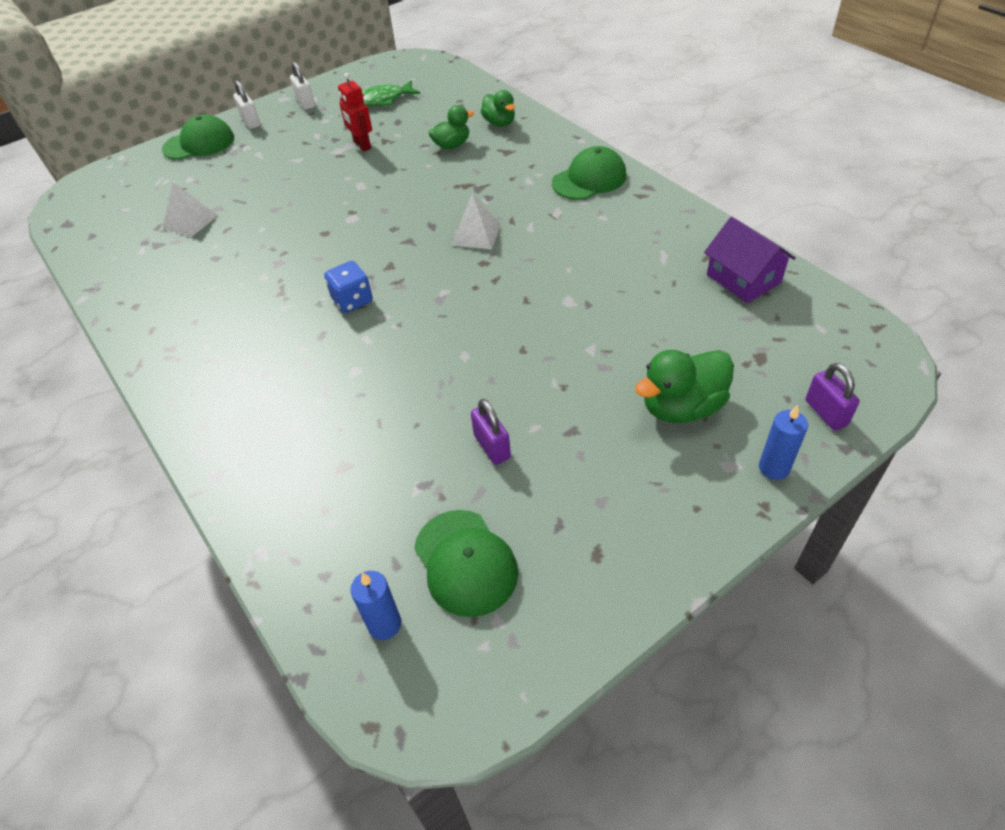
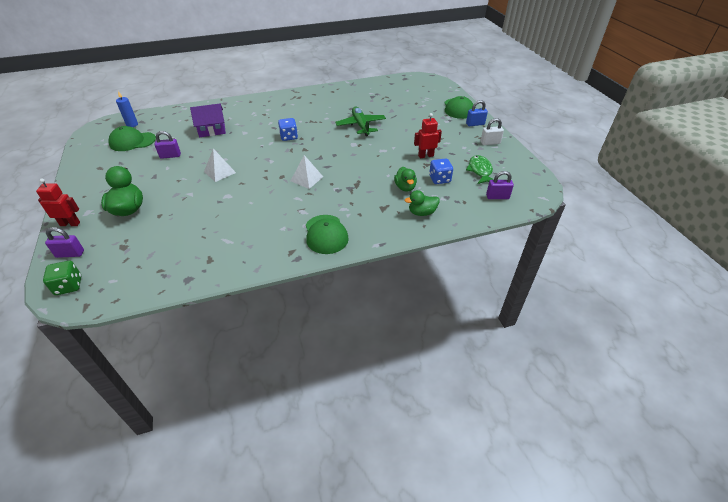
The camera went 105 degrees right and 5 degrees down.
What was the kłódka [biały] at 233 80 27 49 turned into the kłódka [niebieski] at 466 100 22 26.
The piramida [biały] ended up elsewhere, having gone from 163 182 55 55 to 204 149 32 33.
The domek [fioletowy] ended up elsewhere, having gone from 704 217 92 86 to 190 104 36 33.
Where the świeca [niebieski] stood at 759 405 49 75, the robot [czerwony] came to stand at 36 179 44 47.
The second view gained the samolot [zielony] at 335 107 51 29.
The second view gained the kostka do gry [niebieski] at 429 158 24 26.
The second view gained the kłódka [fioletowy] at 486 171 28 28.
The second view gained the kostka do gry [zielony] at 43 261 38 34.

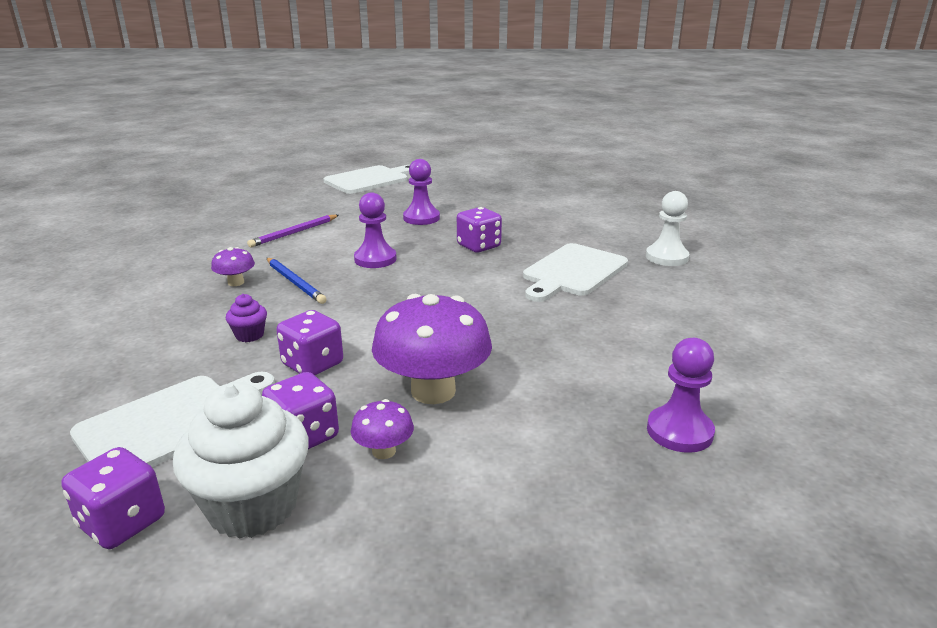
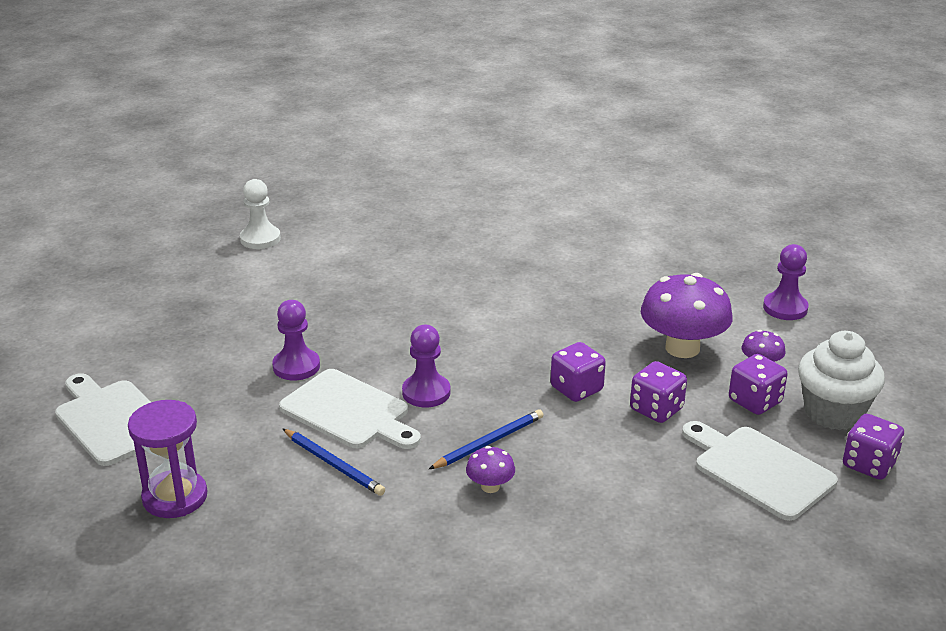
The camera went 90 degrees left and 5 degrees up.
The pionek [biały] ended up elsewhere, having gone from 646 191 43 75 to 240 179 41 70.
The kostka do gry [fioletowy] ended up elsewhere, having gone from 457 207 45 45 to 551 342 55 60.
What was the ołówek [fioletowy] at 247 215 92 32 turned into the ołówek [niebieski] at 283 429 102 67.
The deska do krojenia [biały] ended up elsewhere, having gone from 523 243 105 59 to 279 369 142 80.
The second view lost the muffinka [fioletowy] at 226 294 41 48.
The pionek [fioletowy] ended up elsewhere, having gone from 647 338 68 115 to 763 244 46 76.
The second view gained the klepsydra [fioletowy] at 128 400 79 118.

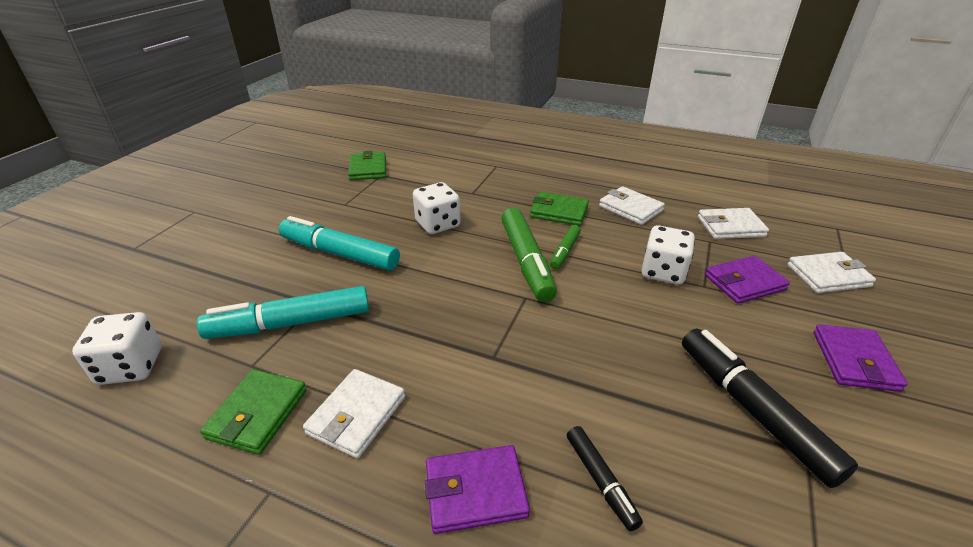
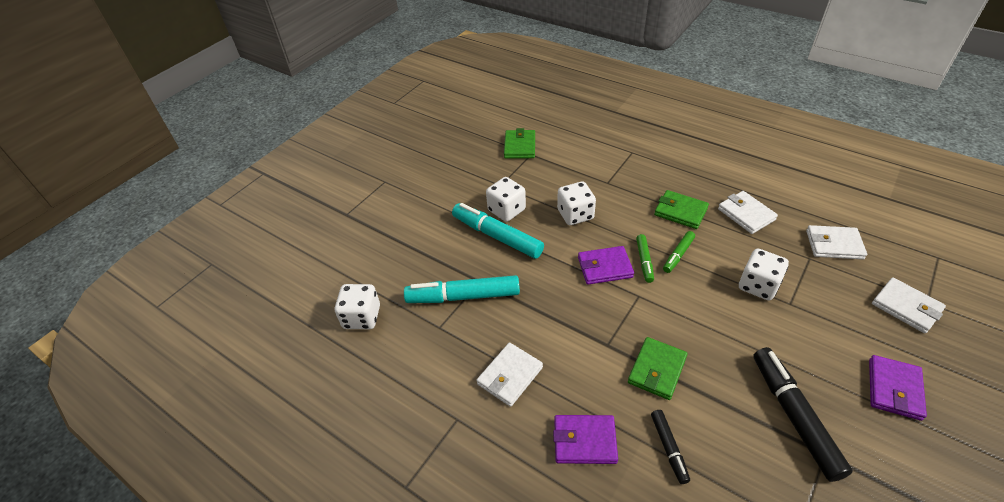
The camera went 15 degrees right and 10 degrees up.
The size of the flamaster [zielony] at 501 208 56 94 changed by a factor of 0.52.
The portfel [biały] at 787 252 89 41 ended up facing another way, 45 degrees clockwise from before.
The portfel [fioletowy] ended up elsewhere, having gone from 705 256 85 48 to 578 246 56 39.
The portfel [zielony] ended up elsewhere, having gone from 200 369 107 86 to 628 337 60 63.
The second view gained the kostka do gry [biały] at 486 177 40 45.

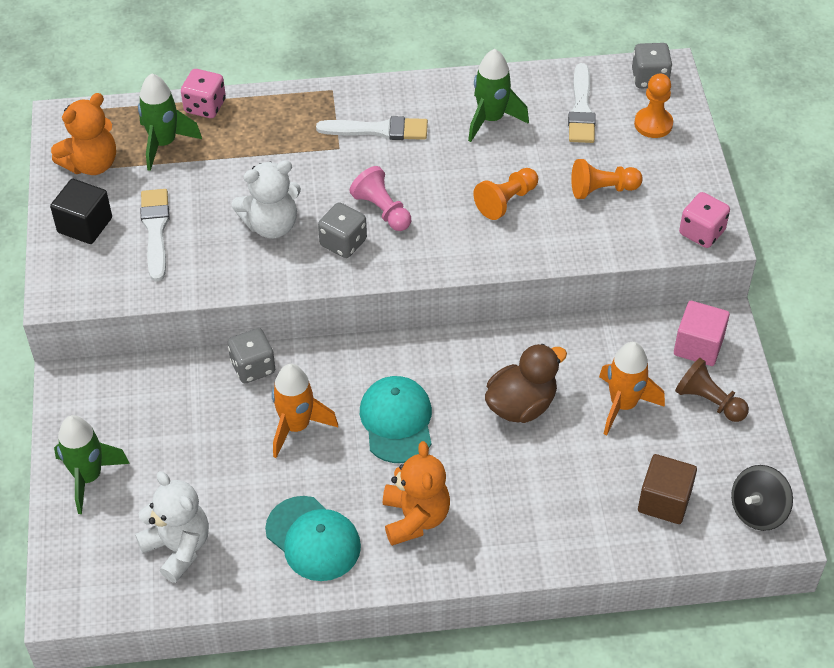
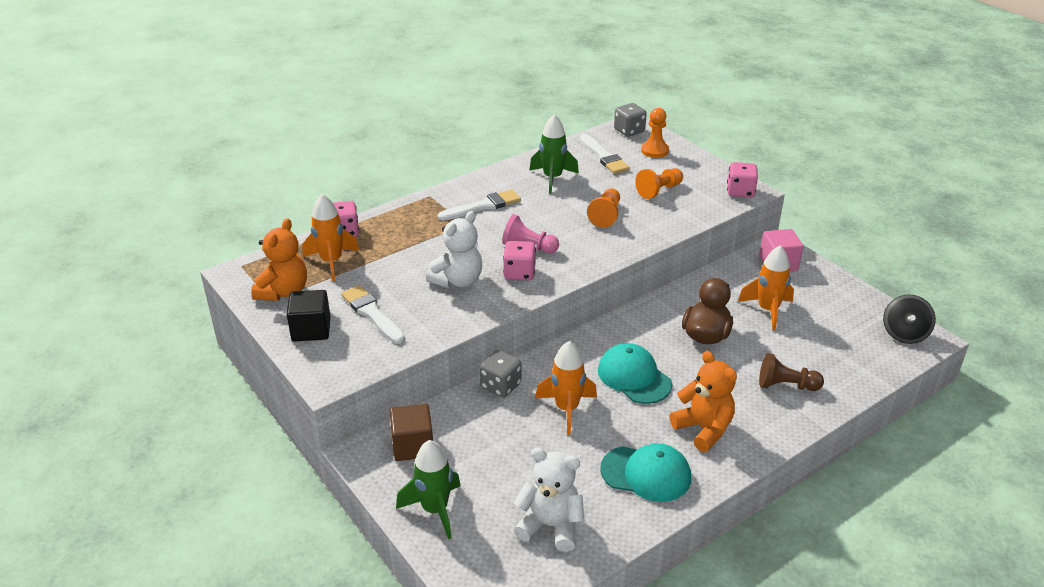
The camera went 30 degrees left and 15 degrees down.
What was the rakieta [zielony] at 138 73 64 98 turned into the rakieta [pomarańczowy] at 302 194 57 87.
What was the kostka do gry [szary] at 318 202 49 56 turned into the kostka do gry [różowy] at 503 241 33 39.
The pionek [brązowy] ended up elsewhere, having gone from 675 358 74 64 to 759 353 65 38.
The sześcian [brązowy] ended up elsewhere, having gone from 638 454 59 70 to 390 404 43 57.

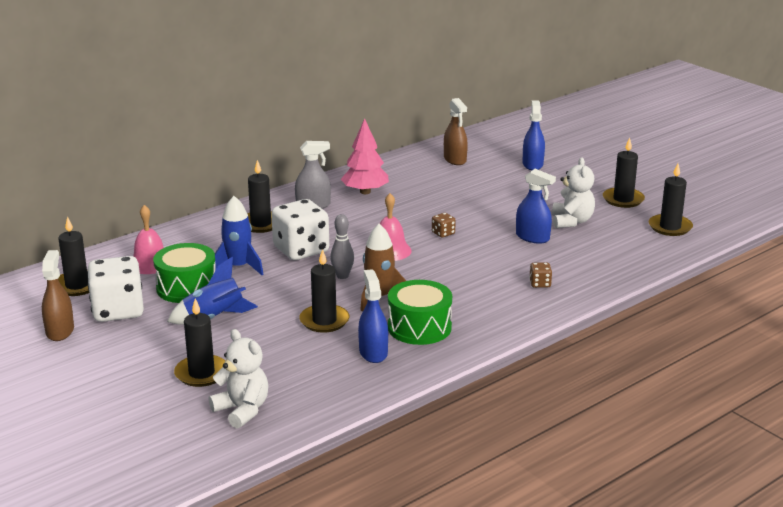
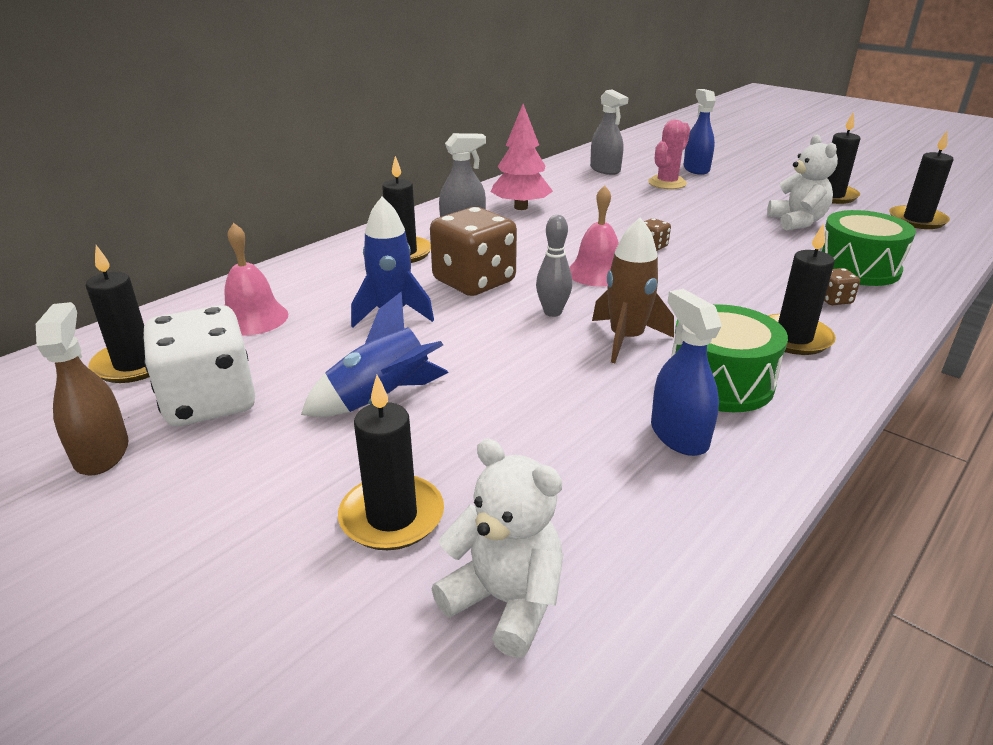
The camera went 10 degrees left and 5 degrees up.
What was the spryskiwacz [brązowy] at 444 98 24 67 turned into the spryskiwacz [szary] at 590 89 39 86.
The second view lost the spryskiwacz [niebieski] at 516 169 40 75.
What was the kostka do gry [biały] at 271 199 58 61 turned into the kostka do gry [brązowy] at 430 207 87 89.
The bęben [zielony] ended up elsewhere, having gone from 153 243 63 60 to 819 210 97 76.
The świeca [czarny] ended up elsewhere, having gone from 299 249 51 84 to 768 223 68 132.
The second view gained the kaktus [różowy] at 648 119 42 70.

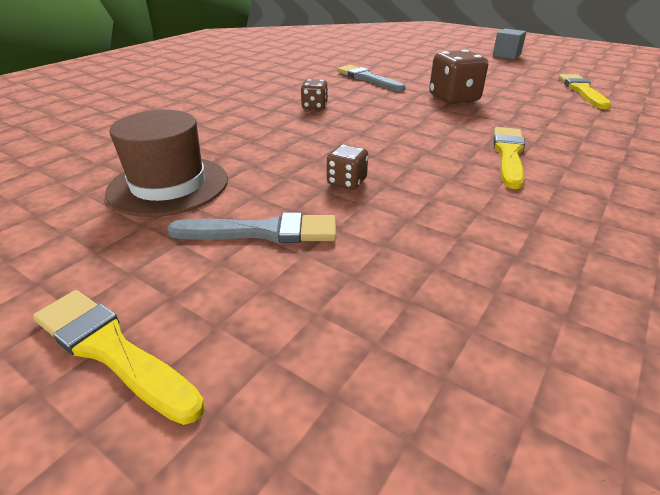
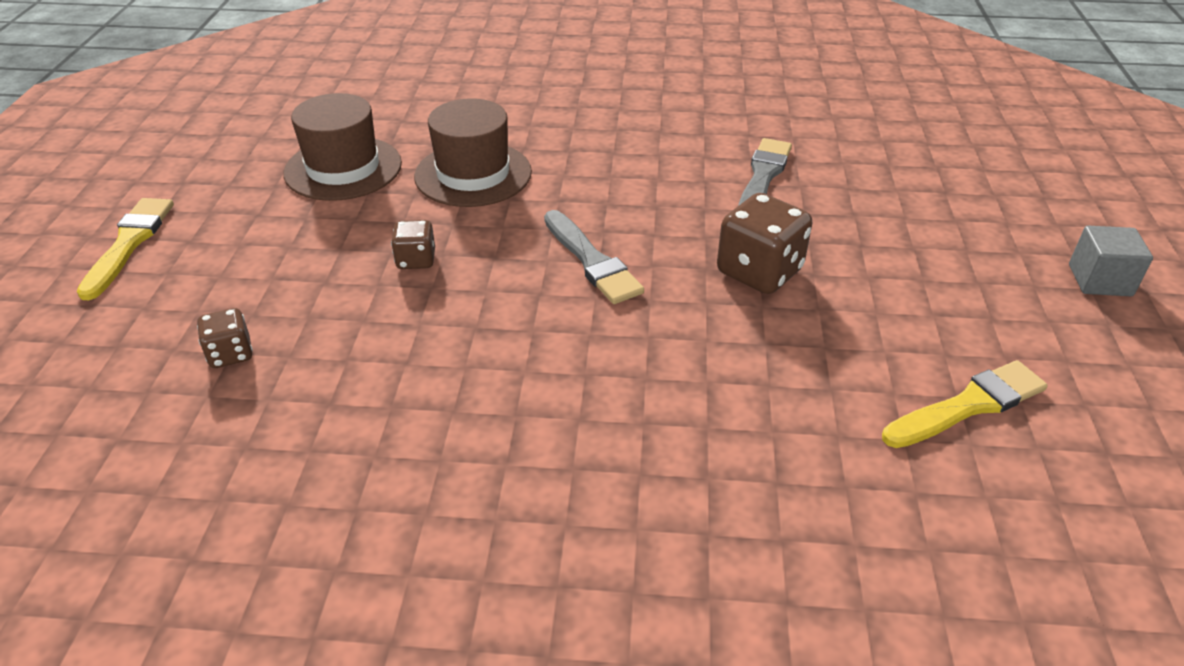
The camera went 60 degrees right and 5 degrees up.
The kostka do gry [brązowy] ended up elsewhere, having gone from 301 79 27 31 to 197 308 56 60.
The second view lost the pędzel [żółty] at 493 127 32 62.
The pędzel [szary] ended up elsewhere, having gone from 167 213 169 30 to 544 210 100 94.
The second view gained the kapelusz [brązowy] at 414 98 118 109.

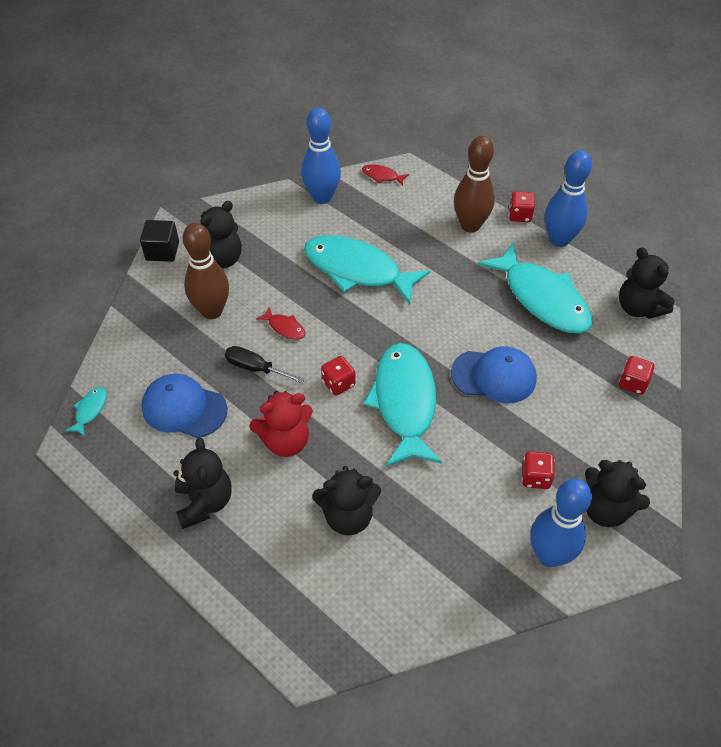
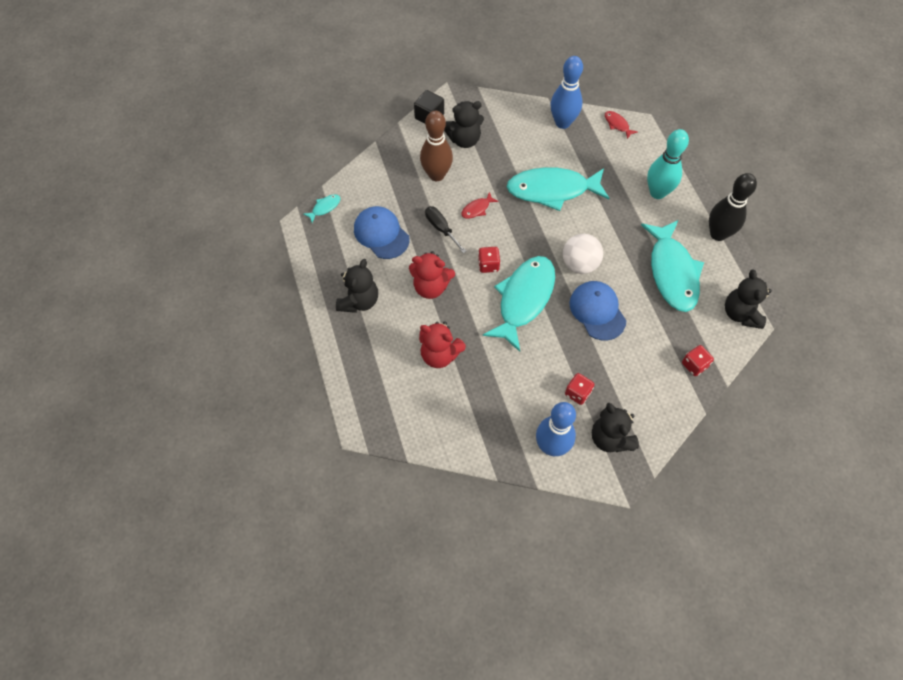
The camera went 30 degrees right and 10 degrees up.
What was the kręgiel [brązowy] at 454 136 41 97 turned into the kręgiel [turkusowy] at 647 129 42 70.
What was the kręgiel [niebieski] at 545 150 47 97 turned into the kręgiel [czarny] at 709 173 48 68.
The second view lost the kostka do gry [czerwony] at 509 191 26 31.
The ryba [turkusowy] at 304 235 126 70 ended up facing another way, 60 degrees counterclockwise from before.
The ryba [czerwony] at 256 307 49 33 ended up facing another way, 75 degrees clockwise from before.
The czapka [niebieski] at 451 347 86 56 ended up facing another way, 150 degrees counterclockwise from before.
What was the miś [czarny] at 312 466 69 69 turned into the miś [czerwony] at 419 321 47 47.
The second view gained the piłka [biały] at 563 234 40 40.

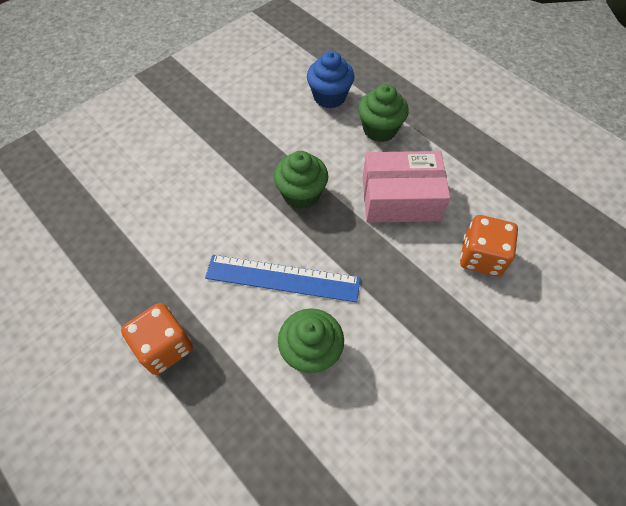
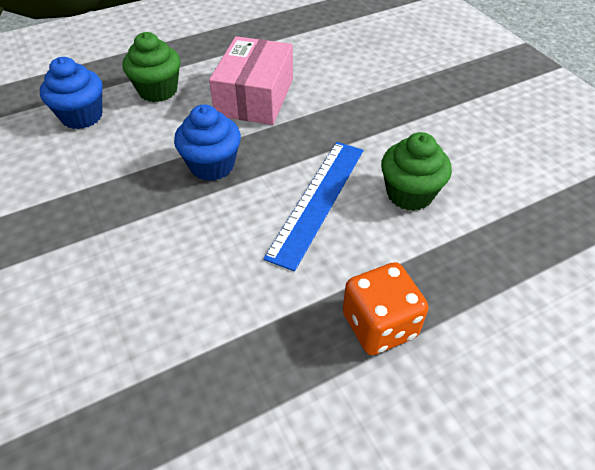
The camera went 75 degrees left and 10 degrees down.
What was the muffinka [zielony] at 274 151 54 58 turned into the muffinka [niebieski] at 174 104 67 77.
The second view lost the kostka do gry [pomarańczowy] at 460 215 58 61.

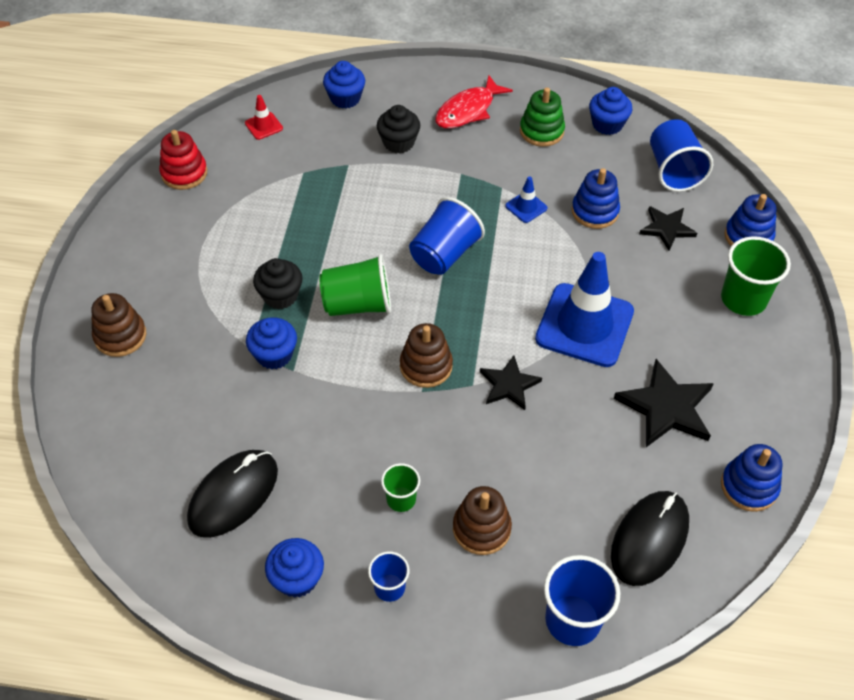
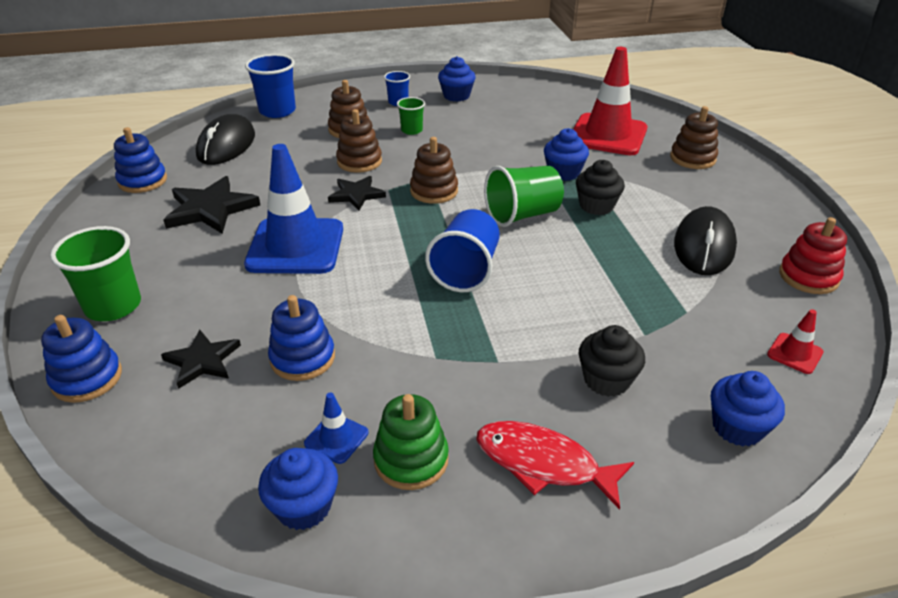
The camera went 160 degrees right and 15 degrees down.
The ryba [czerwony] at 435 75 78 53 ended up facing another way, 90 degrees counterclockwise from before.
The second view lost the szklanka [niebieski] at 650 119 63 73.
The pachołek [niebieski] ended up elsewhere, having gone from 505 177 43 46 to 304 393 65 71.
The myszka [czarny] ended up elsewhere, having gone from 187 450 91 88 to 674 206 63 69.
The second view gained the pachołek [czerwony] at 573 47 74 108.
The second view gained the zabawka nakładanka [brązowy] at 336 109 46 64.

